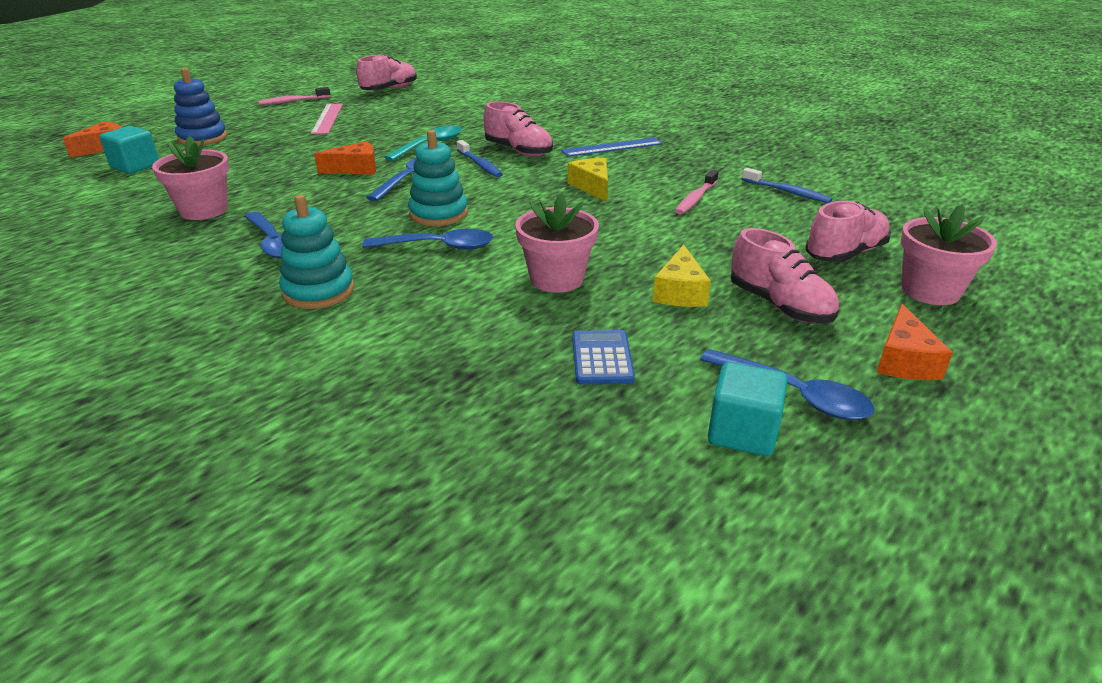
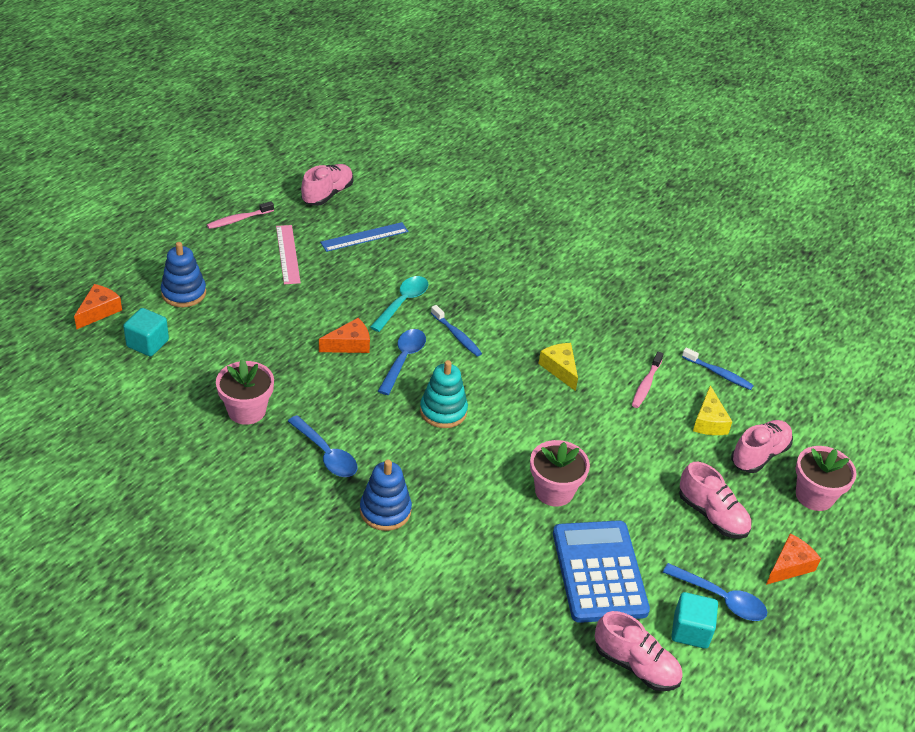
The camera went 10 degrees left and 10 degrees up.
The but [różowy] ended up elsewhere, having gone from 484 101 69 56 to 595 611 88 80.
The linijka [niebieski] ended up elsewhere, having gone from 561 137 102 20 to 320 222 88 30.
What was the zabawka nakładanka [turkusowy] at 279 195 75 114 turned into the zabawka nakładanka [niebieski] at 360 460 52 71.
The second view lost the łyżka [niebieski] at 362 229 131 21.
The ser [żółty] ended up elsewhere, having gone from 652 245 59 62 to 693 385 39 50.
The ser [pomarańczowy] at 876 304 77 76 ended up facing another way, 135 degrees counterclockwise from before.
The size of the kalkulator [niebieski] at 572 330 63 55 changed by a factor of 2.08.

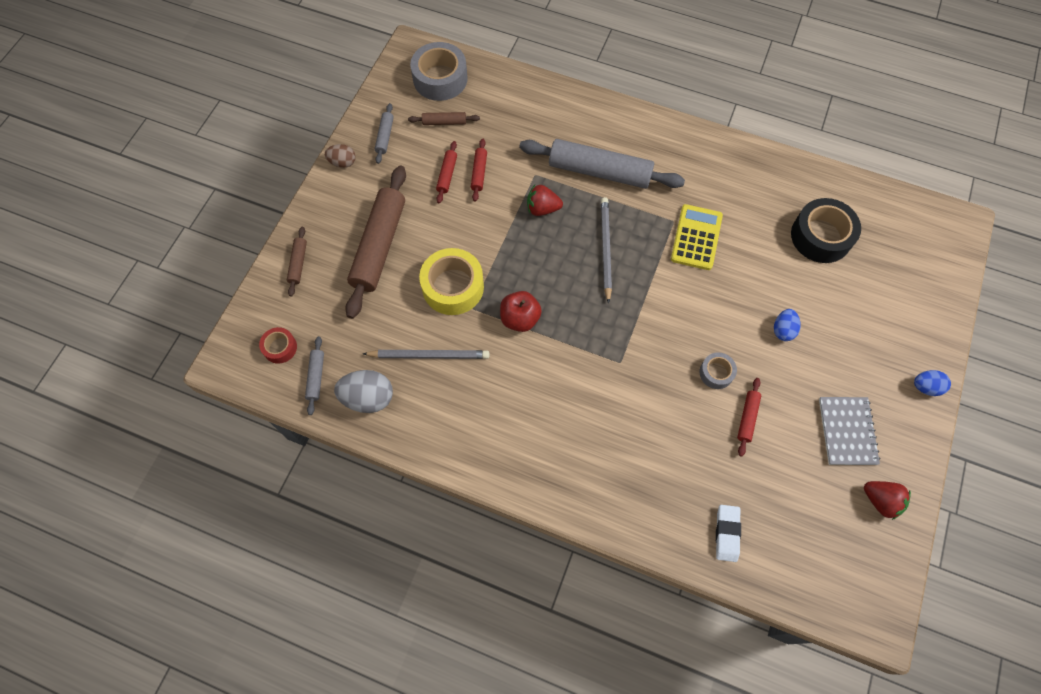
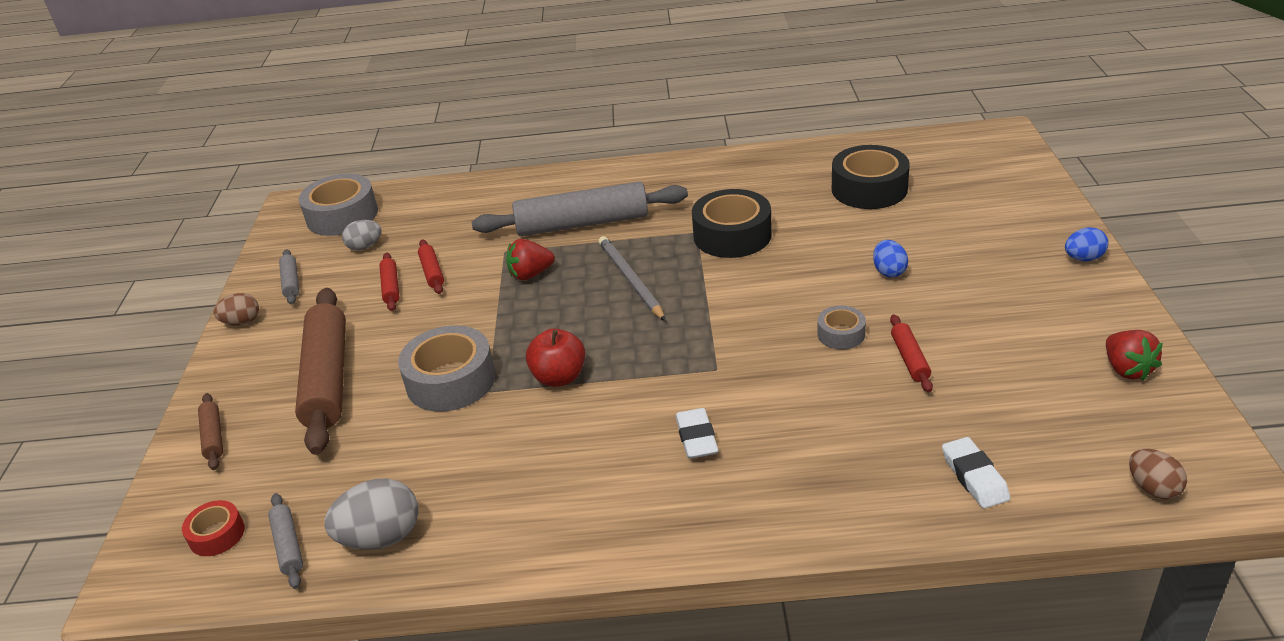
The camera went 20 degrees left and 30 degrees down.
Where the wałek do ciasta [brązowy] stood at 408 112 72 13, the jajko [szary] came to stand at 342 220 40 31.
Where the kalkulator [żółty] stood at 671 204 52 66, the taśma klejąca [czarny] came to stand at 692 189 80 69.
What was the taśma klejąca [żółty] at 419 248 65 67 turned into the taśma klejąca [szary] at 398 325 98 87.
The second view lost the ołówek [szary] at 363 350 126 9.
The second view lost the zeszyt [szary] at 819 397 62 68.
The truskawka [czerwony] at 864 481 47 39 ended up facing another way, 60 degrees clockwise from before.
The second view gained the gumka do mazania [biały] at 675 408 43 51.
The second view gained the jajko [brązowy] at 1129 449 58 50.

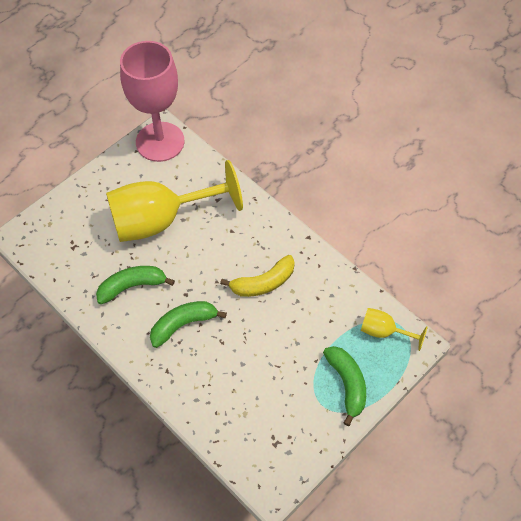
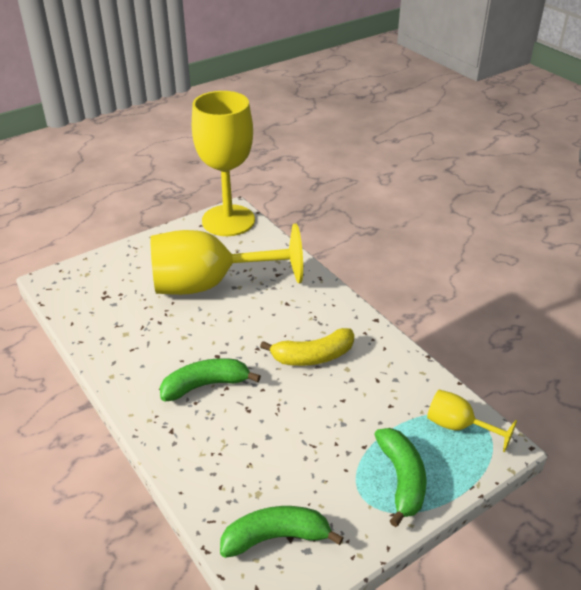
The camera went 10 degrees right and 20 degrees down.
What was the kielich [różowy] at 120 41 64 121 turned into the kielich [żółty] at 192 91 63 145.
The banan [zielony] ended up elsewhere, having gone from 96 266 79 38 to 220 506 124 52.

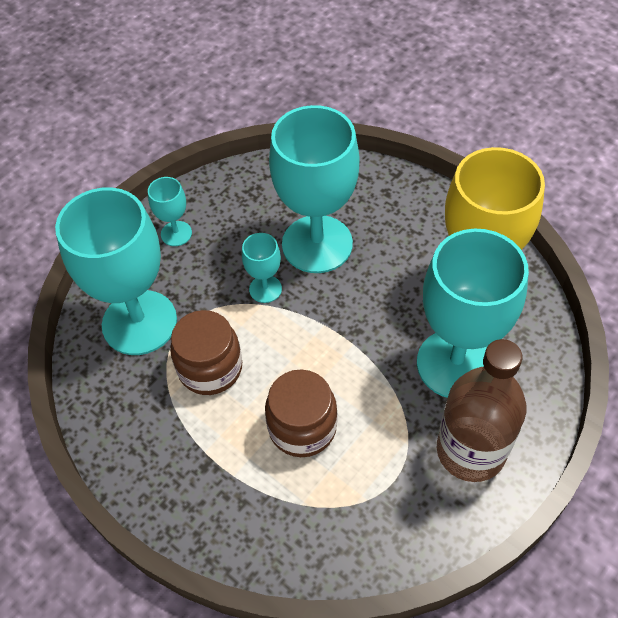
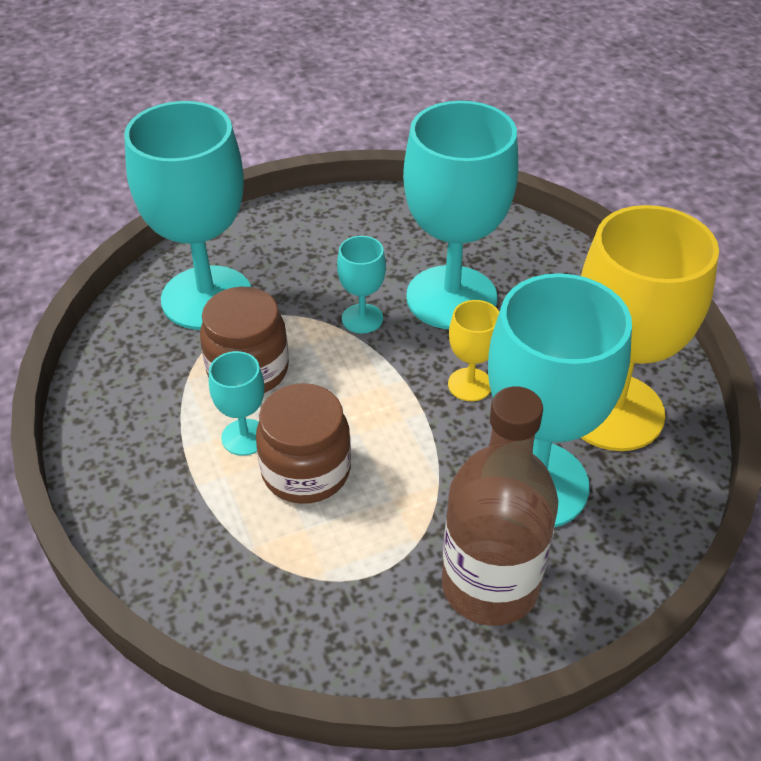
The camera went 25 degrees right and 10 degrees down.
The kielich [turkusowy] ended up elsewhere, having gone from 148 177 44 69 to 209 351 55 105.
The second view gained the kielich [żółty] at 448 300 51 101.

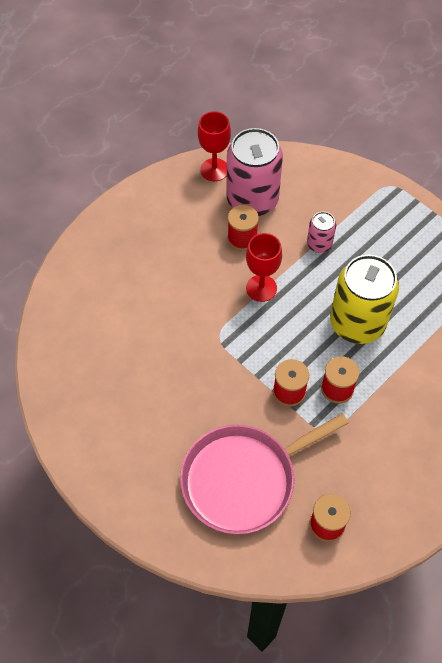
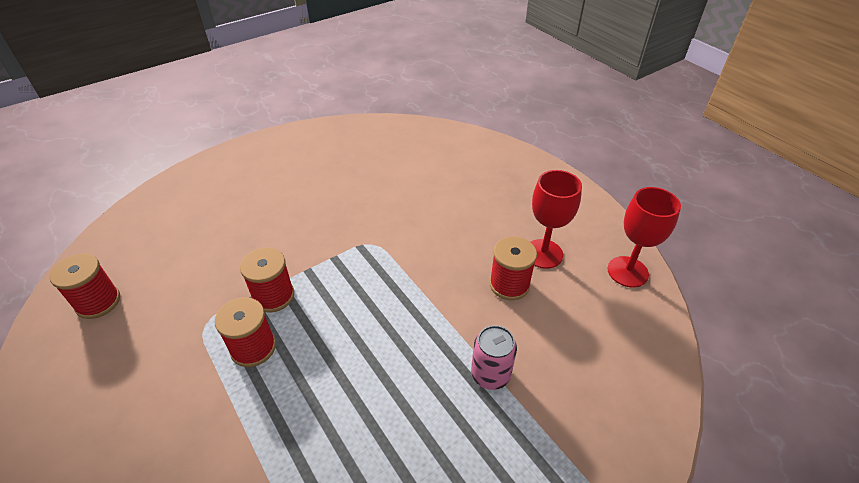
The camera went 100 degrees right and 15 degrees down.
The second view lost the puszka [różowy] at 226 128 57 88.
The kielich [czerwony] ended up elsewhere, having gone from 246 233 36 69 to 531 170 51 99.
The second view lost the puszka [żółty] at 330 255 69 89.
The second view lost the patelnia [różowy] at 180 413 169 121.

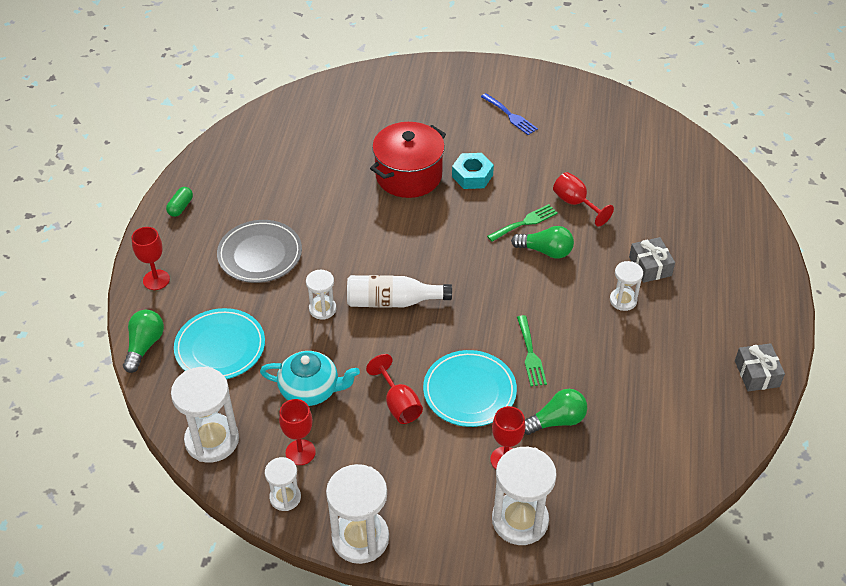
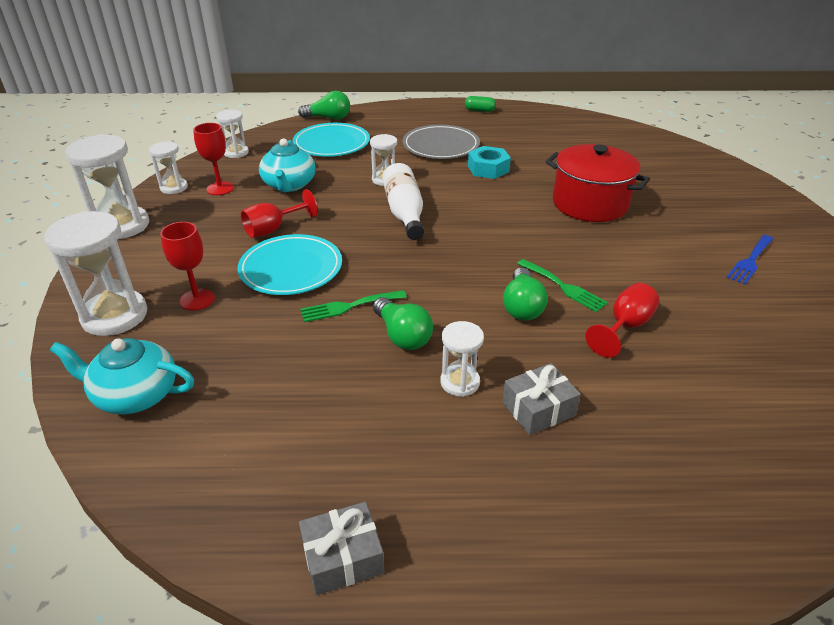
The camera went 80 degrees right and 10 degrees down.
The nakrętka [turkusowy] ended up elsewhere, having gone from 452 153 42 36 to 468 146 43 33.
The second view lost the kielich [czerwony] at 131 227 39 63.
The size of the klepsydra [biały] at 171 367 68 96 changed by a factor of 0.56.
The żarówka [zielony] ended up elsewhere, having gone from 525 389 62 46 to 373 297 60 53.
The second view gained the imbryk [turkusowy] at 50 338 144 76.

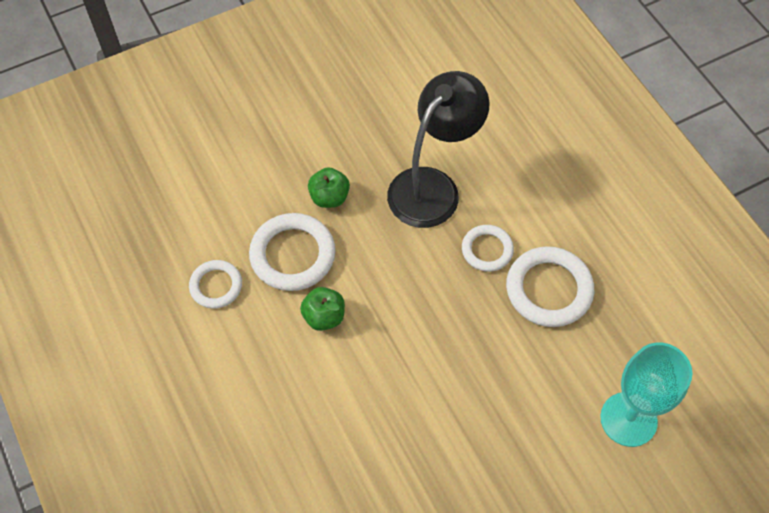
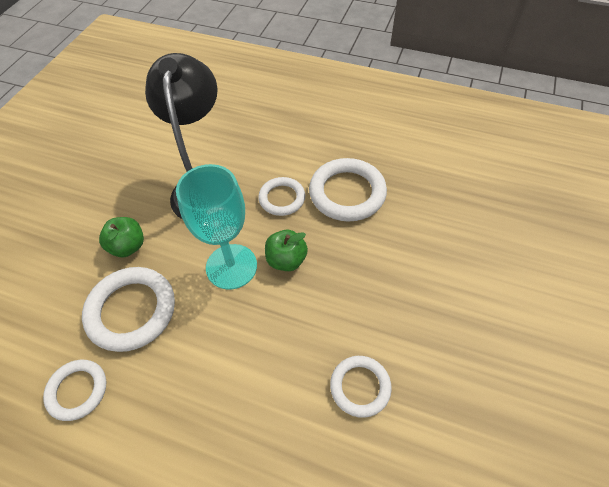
The camera went 40 degrees left and 5 degrees down.
The jabłko [zielony] ended up elsewhere, having gone from 300 287 45 44 to 265 230 43 41.
The kielich [turkusowy] ended up elsewhere, having gone from 600 342 93 105 to 176 164 81 126.
The second view gained the pierścień [biały] at 330 356 62 62.

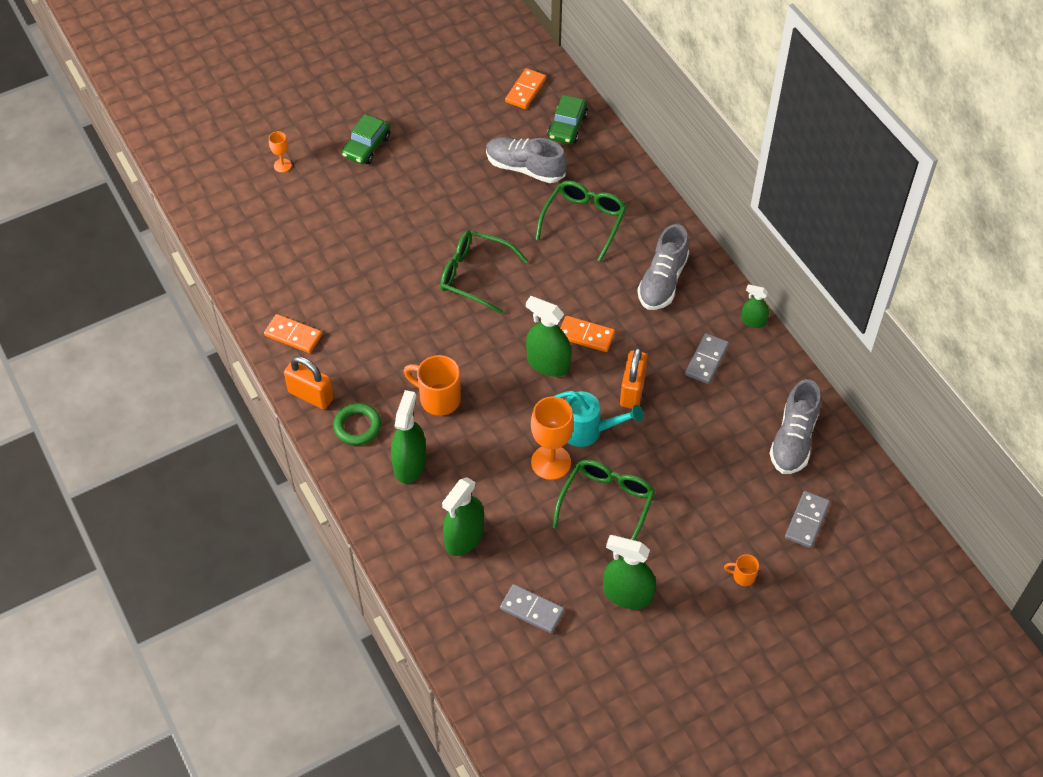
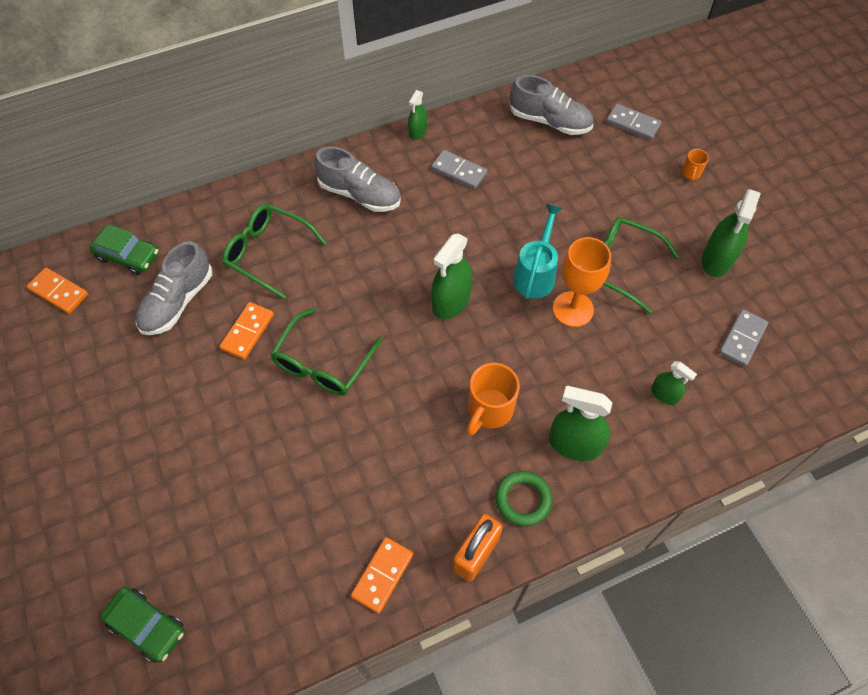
The camera went 85 degrees left and 5 degrees up.
The samochód [zielony] ended up elsewhere, having gone from 342 114 48 50 to 100 587 85 75.
The second view lost the kielich [pomarańczowy] at 269 131 23 41.
The kostka domina [pomarańczowy] ended up elsewhere, having gone from 560 316 55 36 to 220 302 54 58.
The second view lost the kłódka [pomarańczowy] at 620 347 28 62.
The size of the spryskiwacz [zielony] at 442 477 42 79 changed by a factor of 0.57.

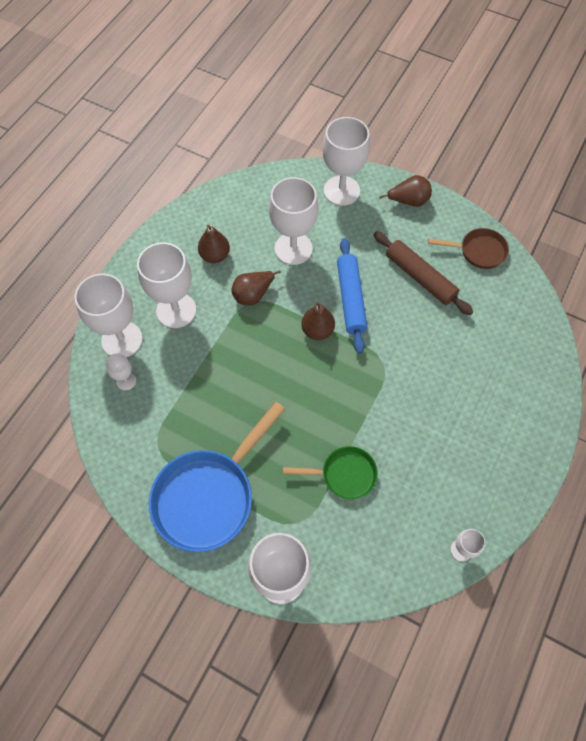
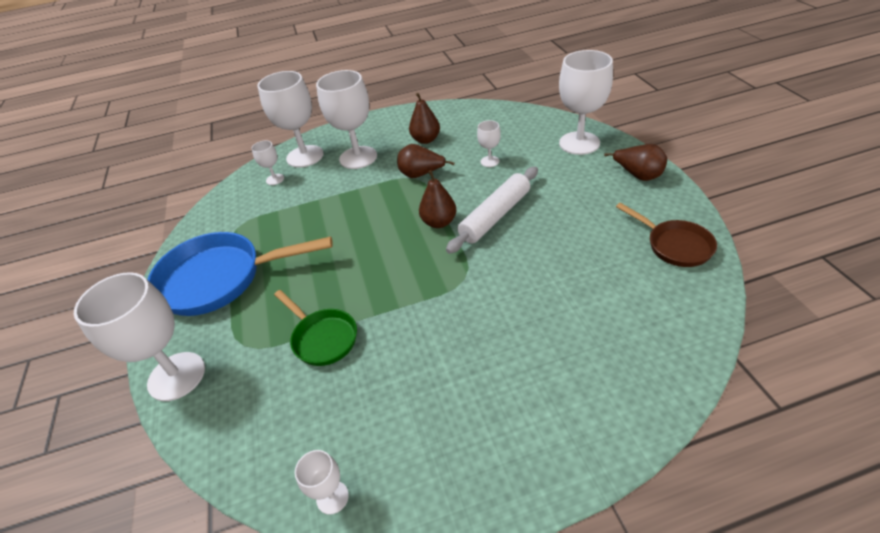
The camera went 50 degrees right and 20 degrees down.
The size of the kielich [biały] at 269 177 49 88 changed by a factor of 0.47.
The second view lost the wałek do ciasta [brązowy] at 374 231 99 84.
What was the wałek do ciasta [niebieski] at 337 238 30 116 turned into the wałek do ciasta [biały] at 446 167 92 87.

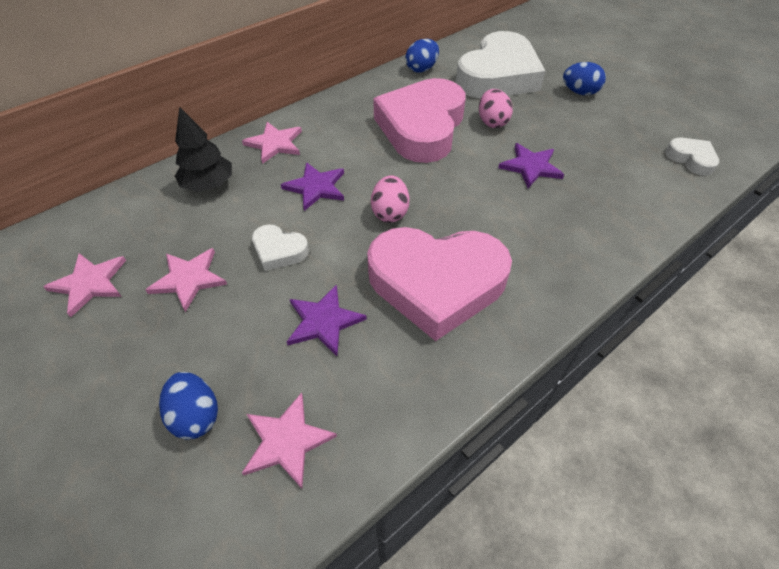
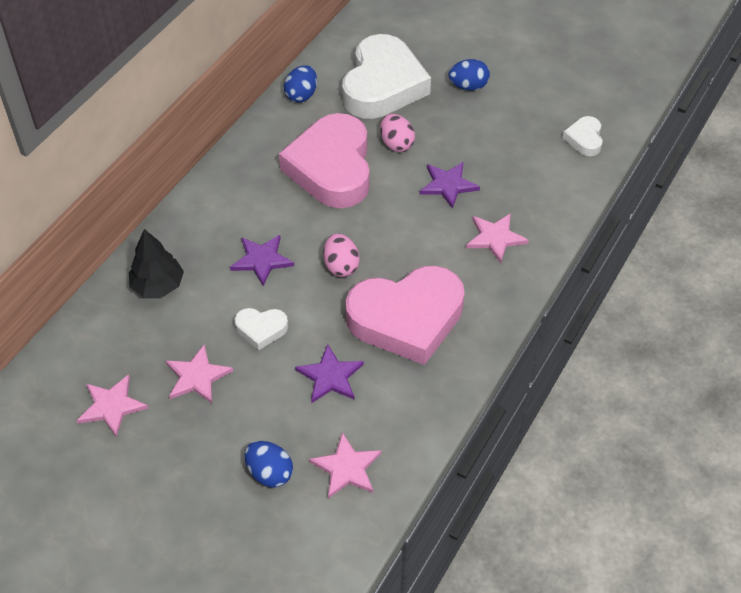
The camera went 20 degrees left and 0 degrees up.
The gwiazda [różowy] ended up elsewhere, having gone from 242 122 60 42 to 466 213 63 50.
The serce [biały] at 665 138 54 38 ended up facing another way, 120 degrees counterclockwise from before.

